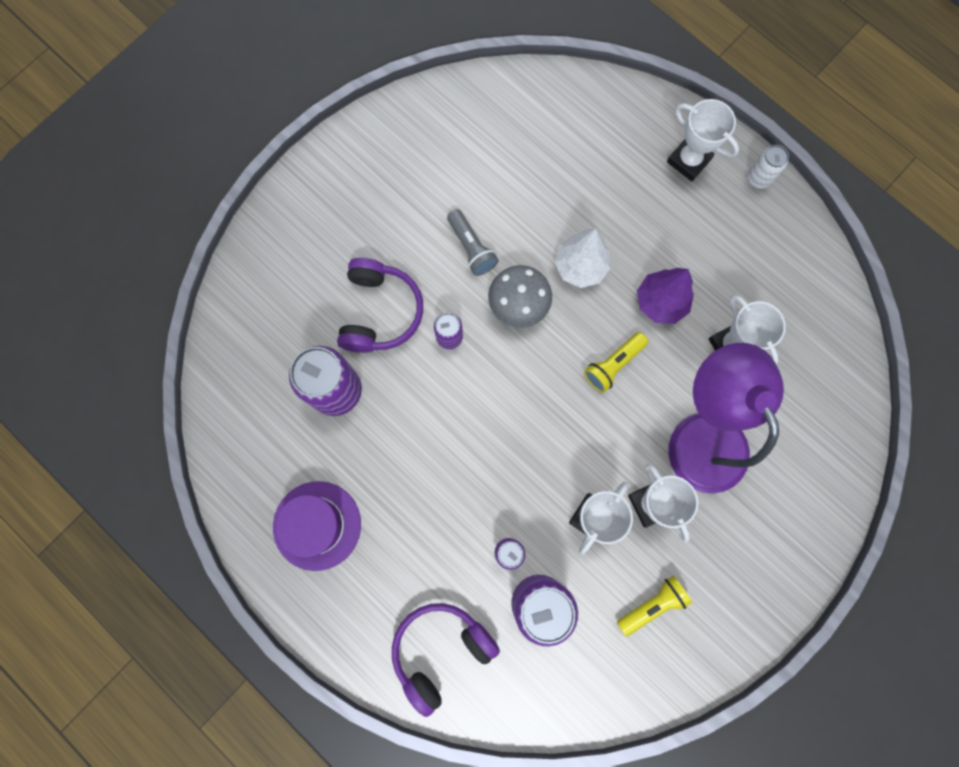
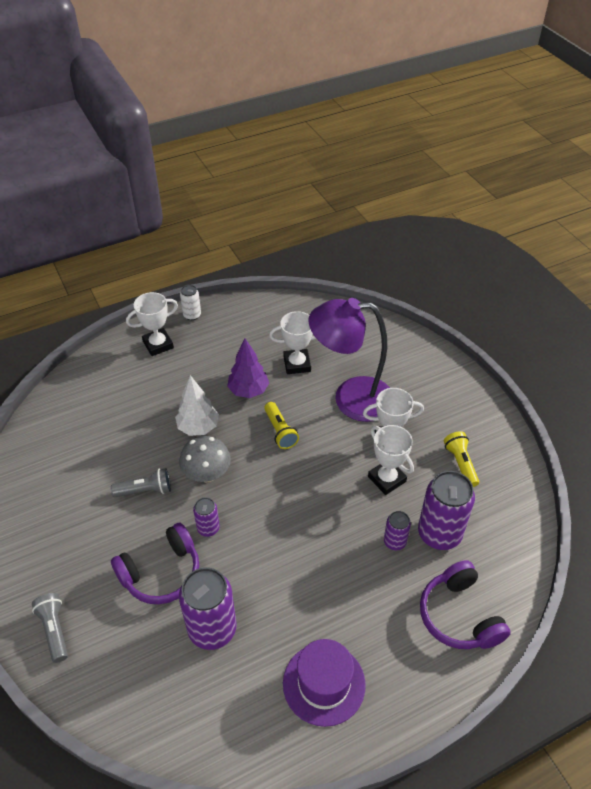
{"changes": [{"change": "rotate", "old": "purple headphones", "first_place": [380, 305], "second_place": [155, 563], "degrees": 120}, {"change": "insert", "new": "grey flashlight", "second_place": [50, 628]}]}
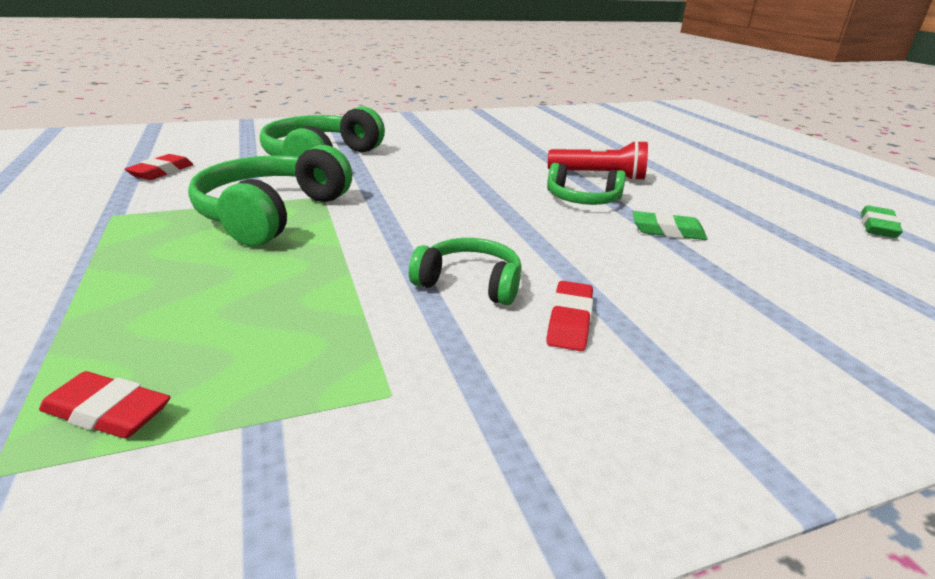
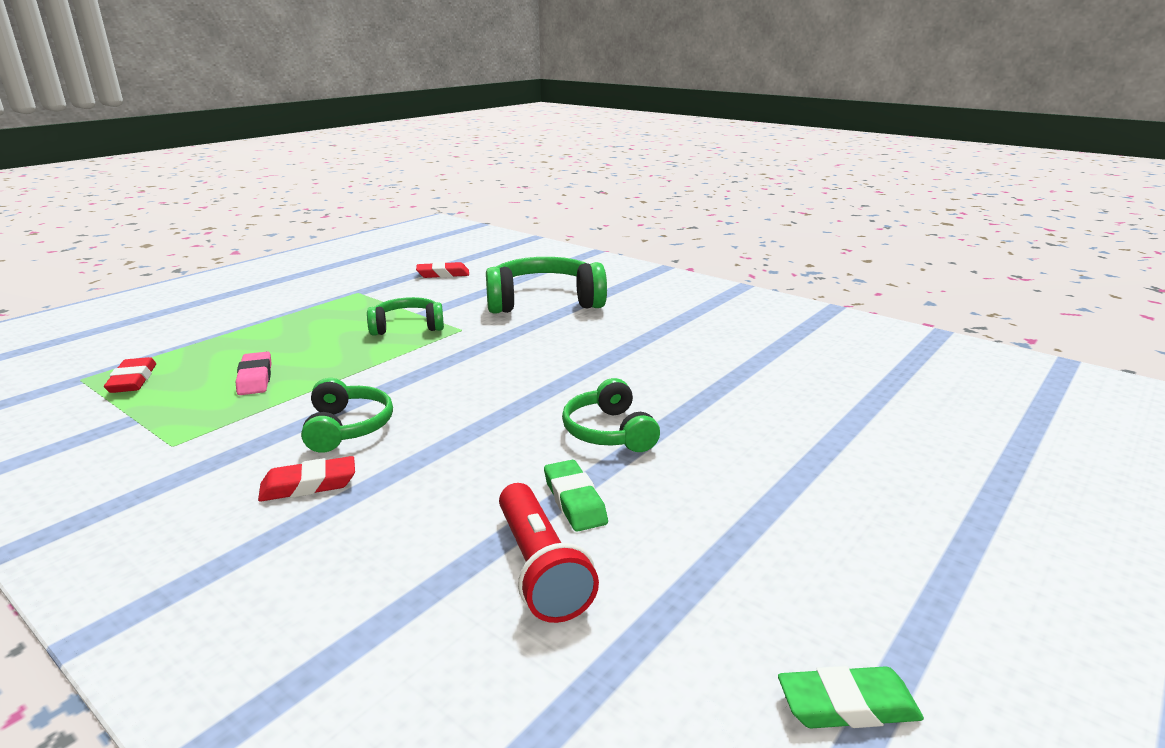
{"changes": [{"change": "resize", "old": "green headphones", "first_place": [270, 195], "second_place": [405, 316], "factor": 0.58}, {"change": "move", "old": "red flashlight", "first_place": [598, 160], "second_place": [549, 553]}, {"change": "insert", "new": "pink eraser", "second_place": [254, 373]}]}
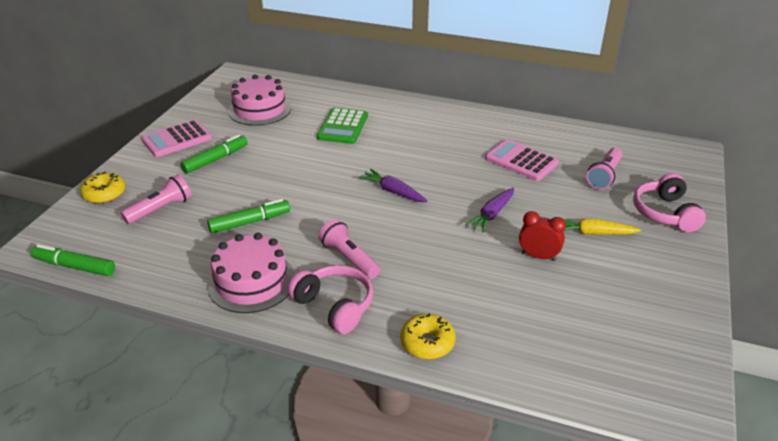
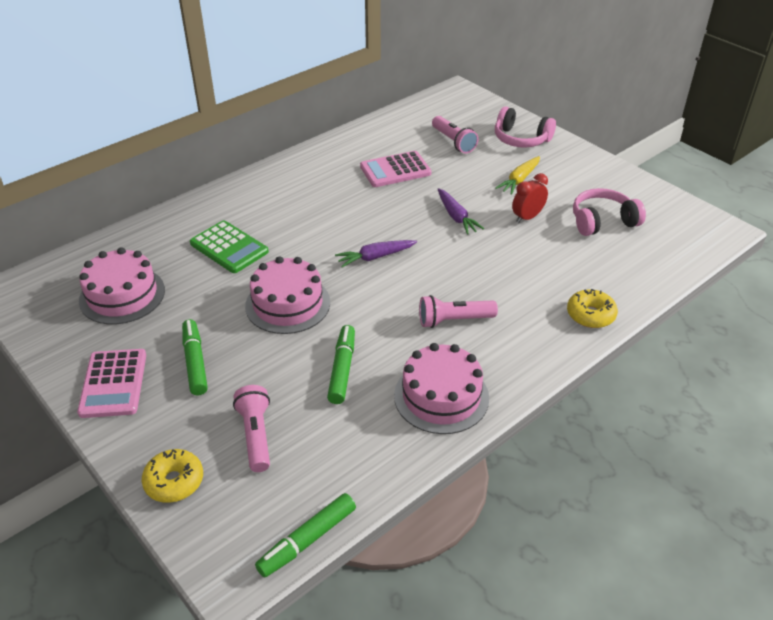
{"changes": [{"change": "move", "old": "pink headphones", "first_place": [330, 299], "second_place": [609, 212]}, {"change": "insert", "new": "pink cake", "second_place": [287, 295]}]}
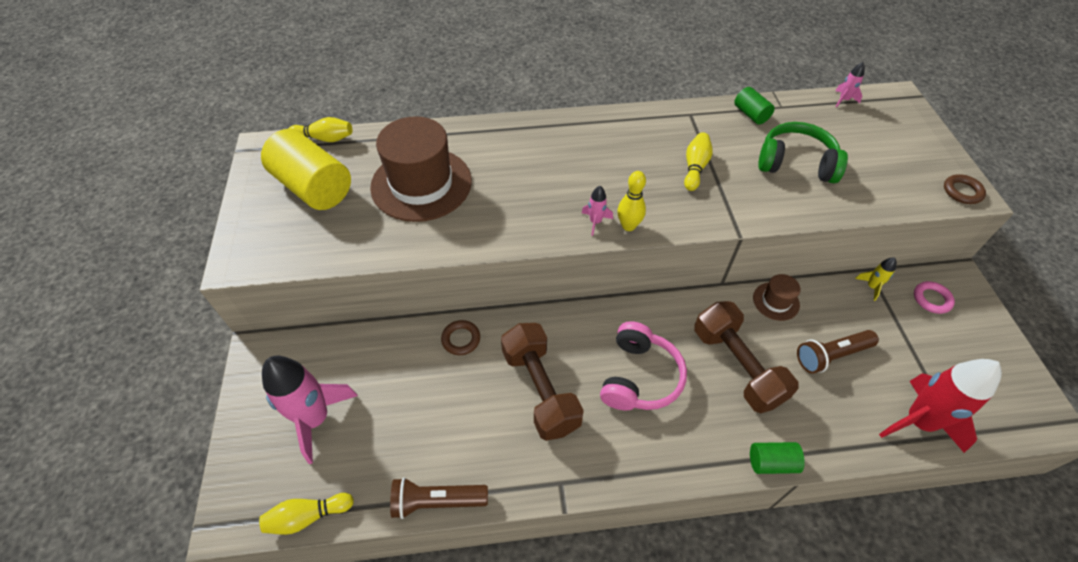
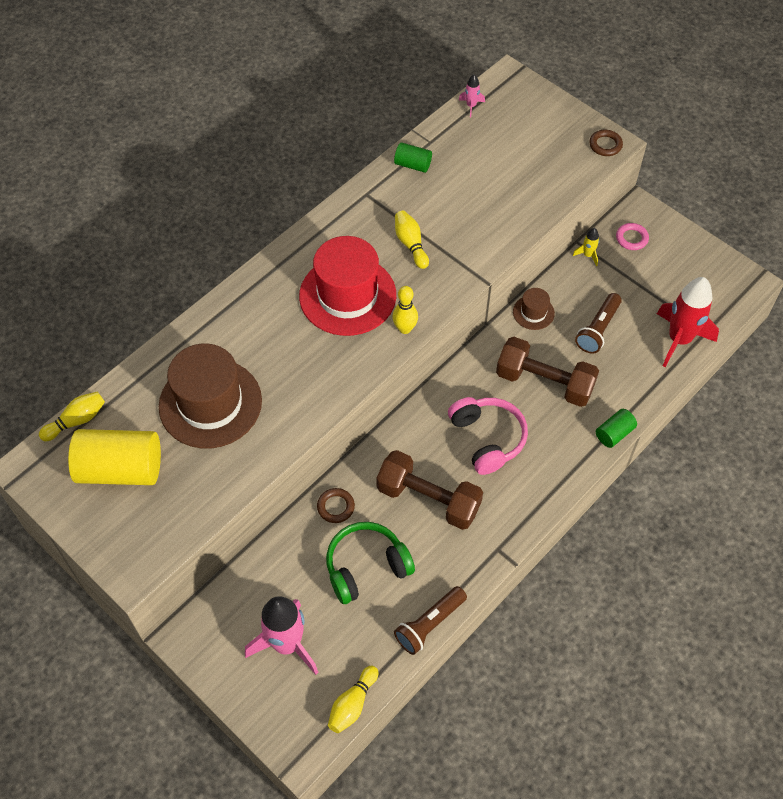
{"changes": [{"change": "delete", "old": "pink rocket", "first_place": [597, 211]}, {"change": "move", "old": "green headphones", "first_place": [803, 152], "second_place": [370, 563]}, {"change": "insert", "new": "red hat", "second_place": [347, 286]}]}
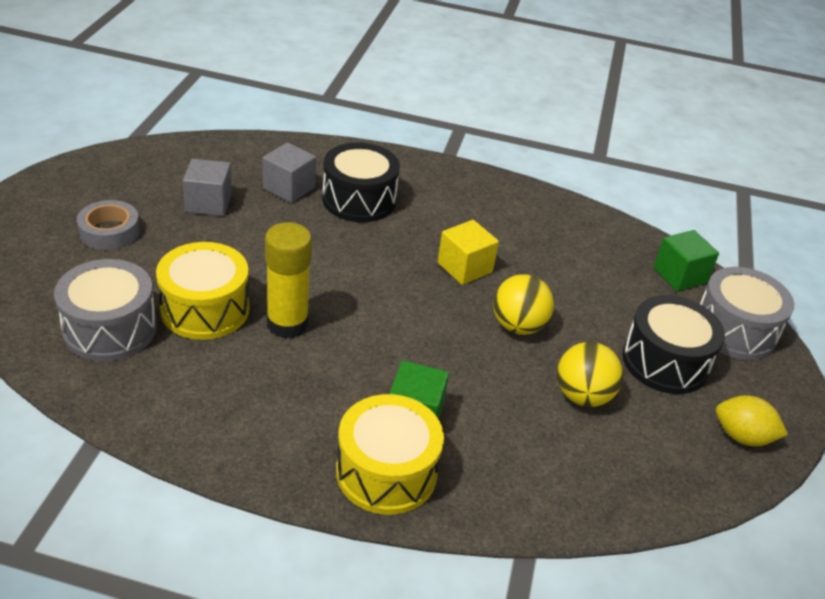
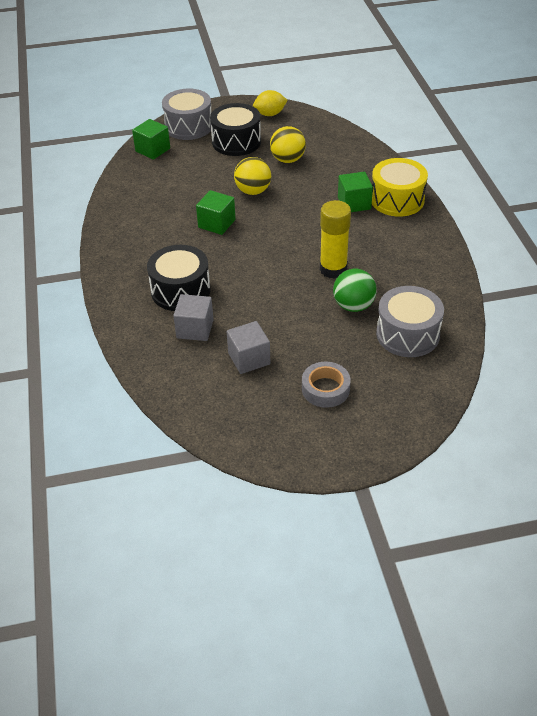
{"changes": [{"change": "replace", "old": "yellow drum", "new": "green ball", "first_place": [202, 291], "second_place": [355, 290]}, {"change": "recolor", "old": "yellow cube", "new": "green cube", "first_place": [468, 252], "second_place": [216, 212]}, {"change": "rotate", "old": "yellow lemon", "first_place": [752, 420], "second_place": [270, 103], "degrees": 75}]}
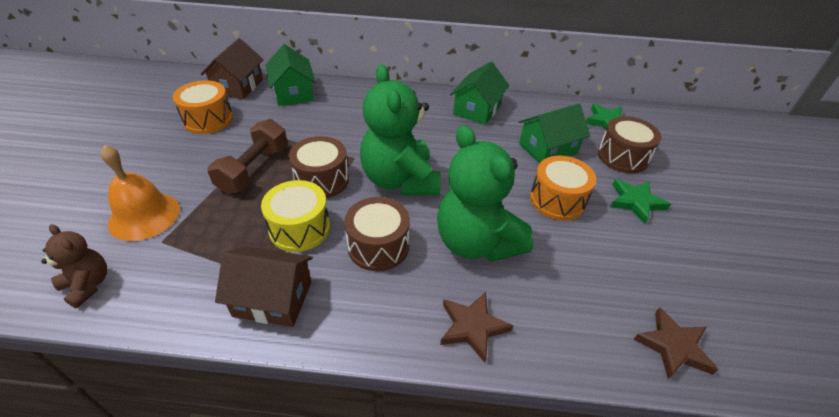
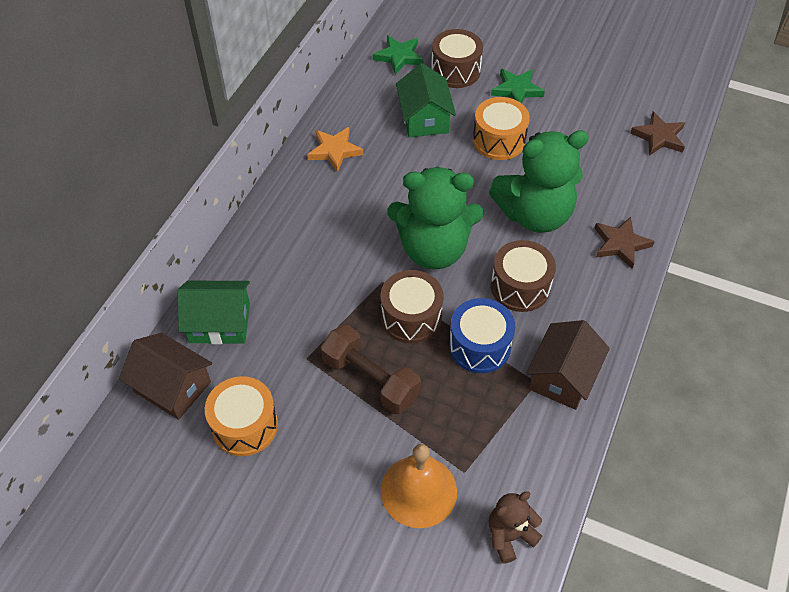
{"changes": [{"change": "recolor", "old": "yellow drum", "new": "blue drum", "first_place": [295, 216], "second_place": [482, 335]}, {"change": "replace", "old": "green house", "new": "orange star", "first_place": [479, 93], "second_place": [335, 149]}]}
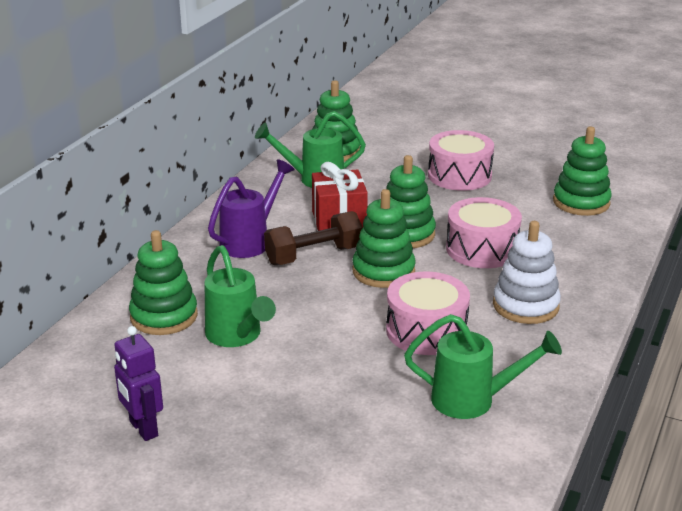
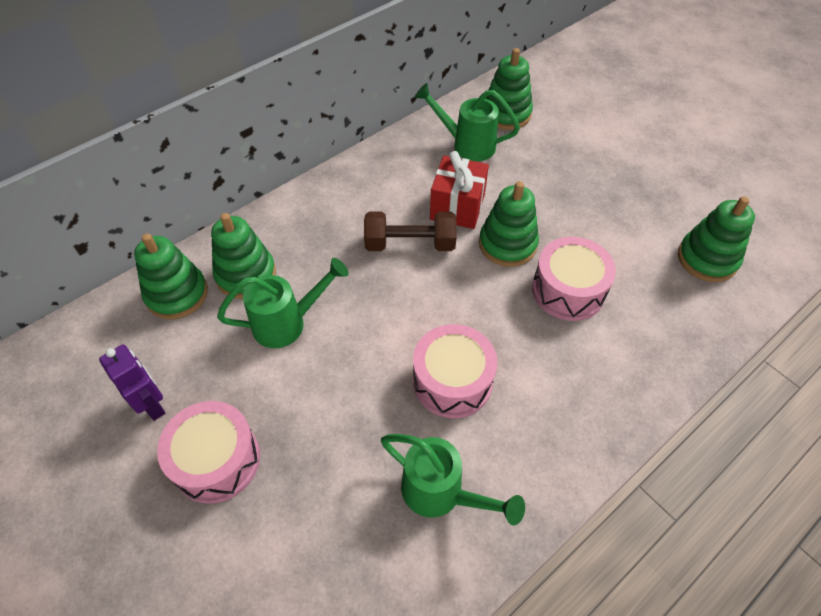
{"changes": [{"change": "rotate", "old": "purple robot", "first_place": [138, 383], "second_place": [132, 382], "degrees": 150}, {"change": "rotate", "old": "green watering can", "first_place": [240, 296], "second_place": [283, 303], "degrees": -105}, {"change": "delete", "old": "purple watering can", "first_place": [251, 208]}, {"change": "move", "old": "green stacking toy", "first_place": [384, 238], "second_place": [171, 276]}, {"change": "move", "old": "pink drum", "first_place": [461, 160], "second_place": [208, 452]}, {"change": "delete", "old": "white stacking toy", "first_place": [527, 272]}]}
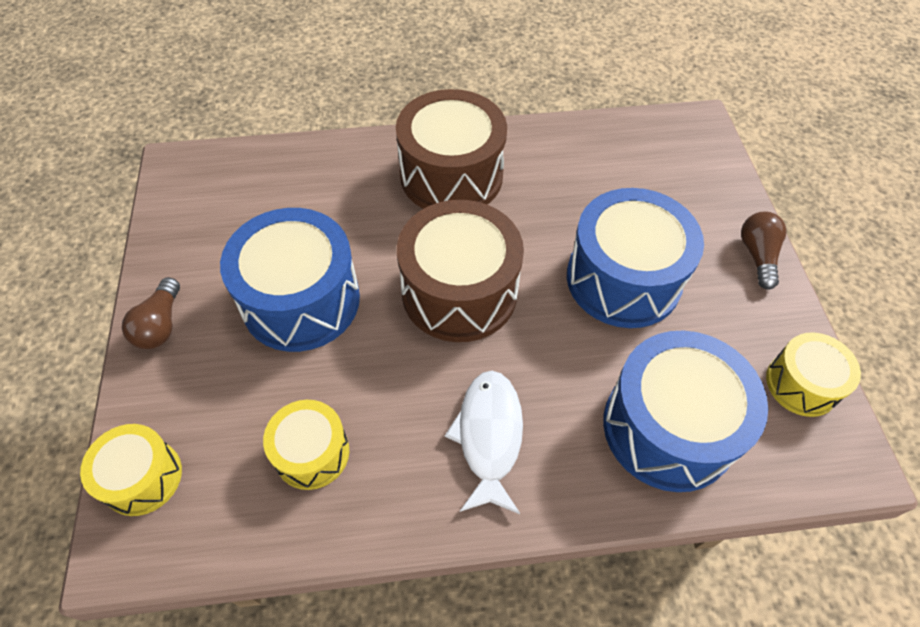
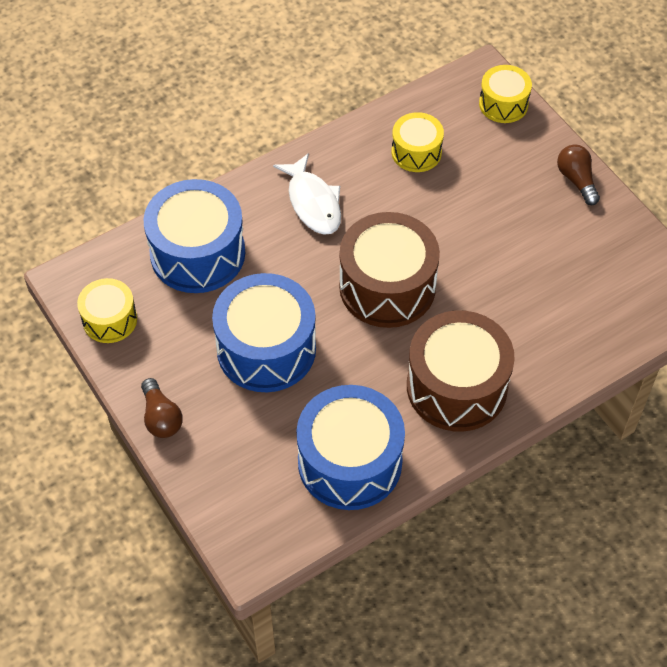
{"changes": [{"change": "move", "old": "blue drum", "first_place": [290, 280], "second_place": [350, 447]}]}
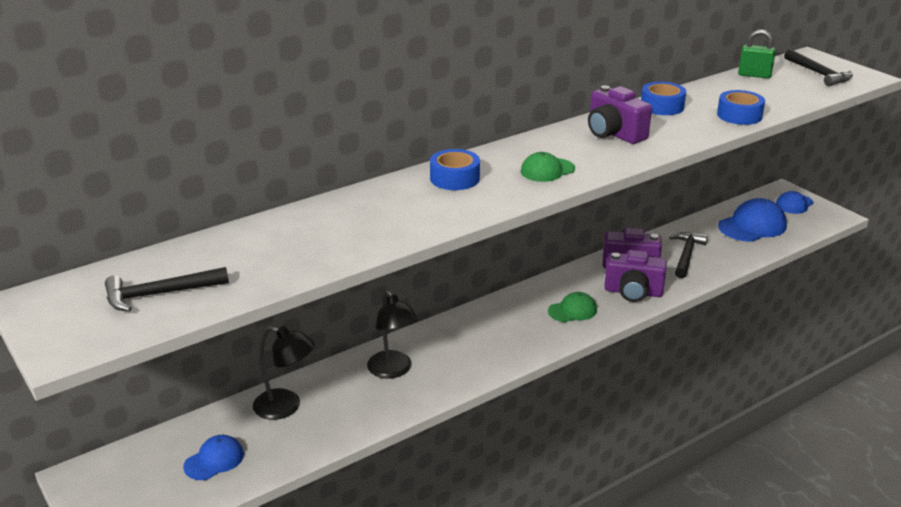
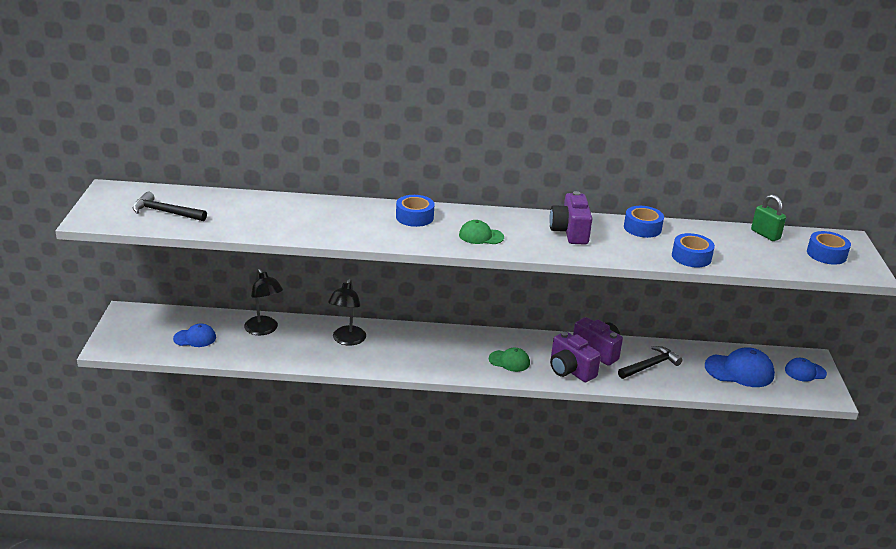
{"changes": [{"change": "replace", "old": "black hammer", "new": "blue tape", "first_place": [818, 67], "second_place": [829, 248]}]}
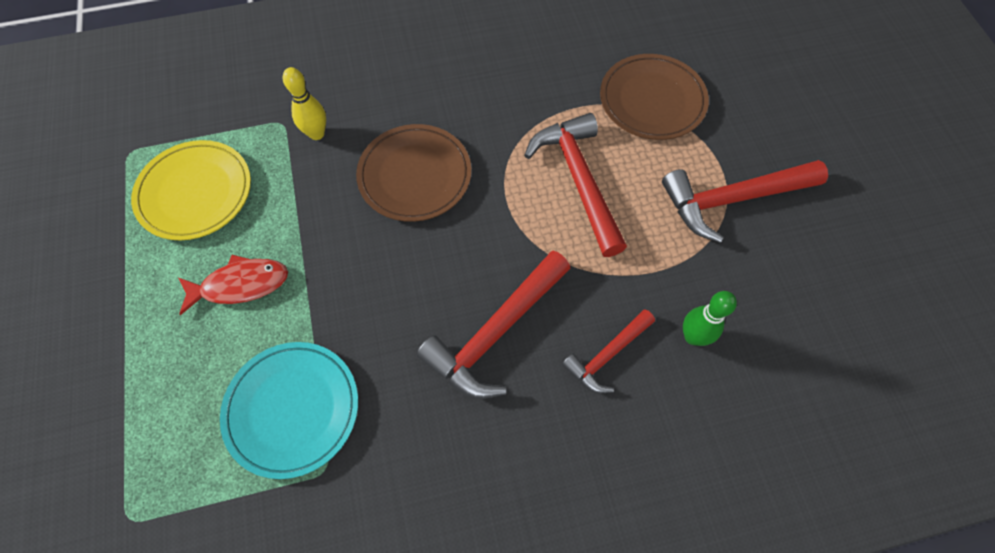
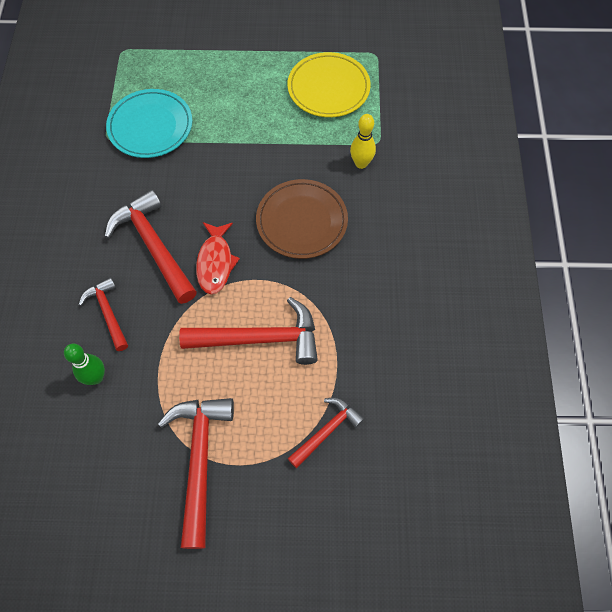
{"changes": [{"change": "move", "old": "red fish", "first_place": [233, 285], "second_place": [218, 258]}, {"change": "replace", "old": "brown plate", "new": "red hammer", "first_place": [654, 97], "second_place": [326, 432]}]}
